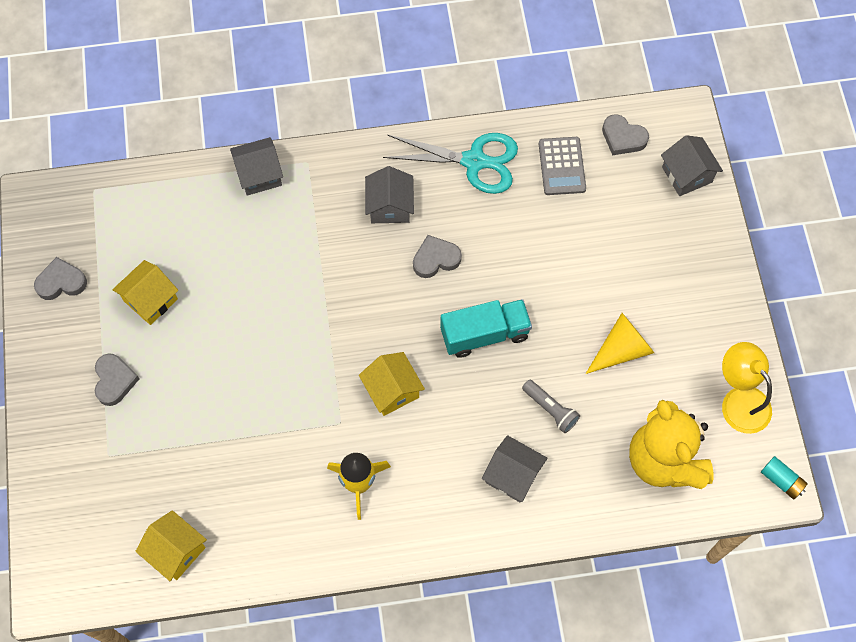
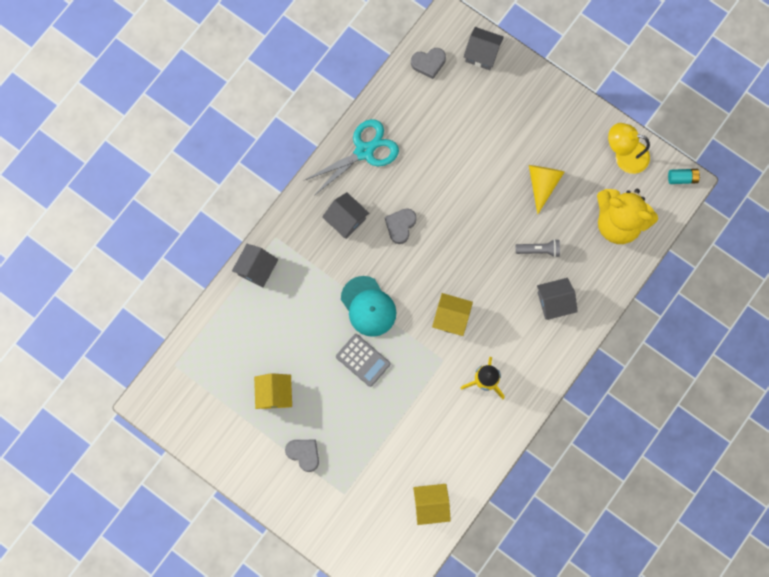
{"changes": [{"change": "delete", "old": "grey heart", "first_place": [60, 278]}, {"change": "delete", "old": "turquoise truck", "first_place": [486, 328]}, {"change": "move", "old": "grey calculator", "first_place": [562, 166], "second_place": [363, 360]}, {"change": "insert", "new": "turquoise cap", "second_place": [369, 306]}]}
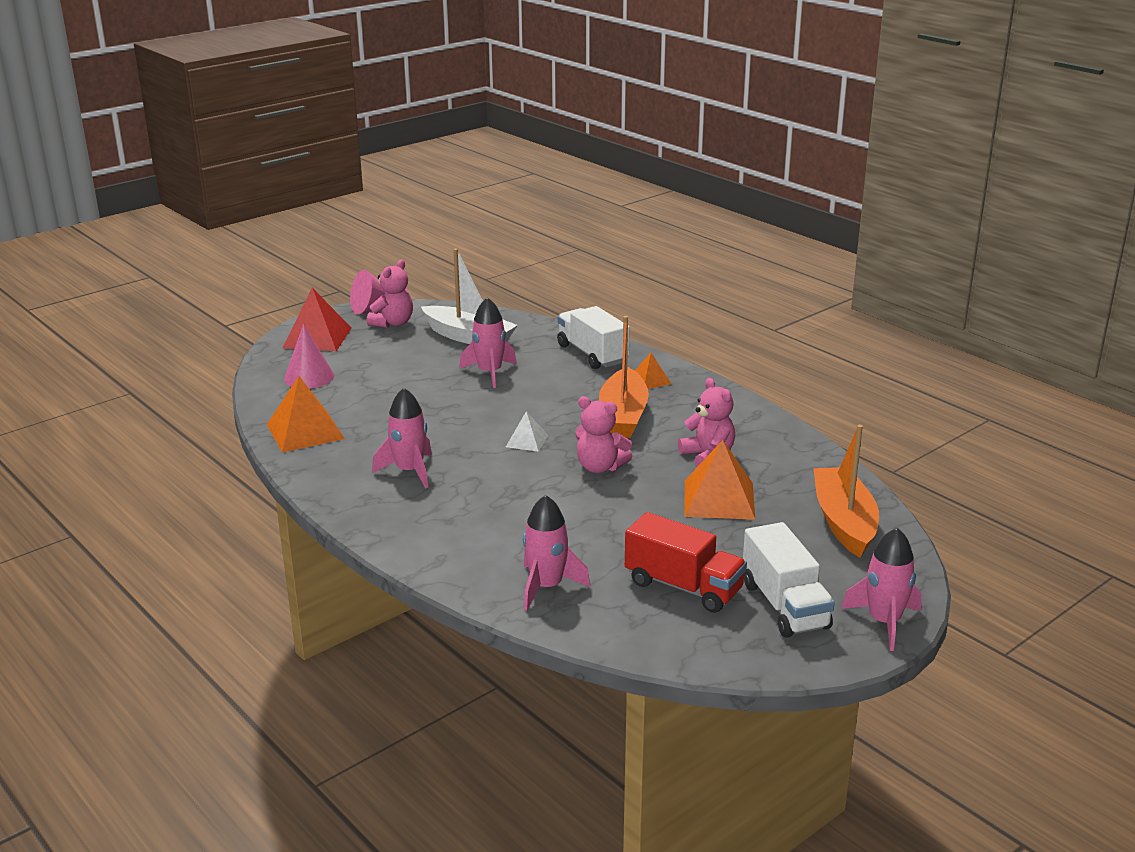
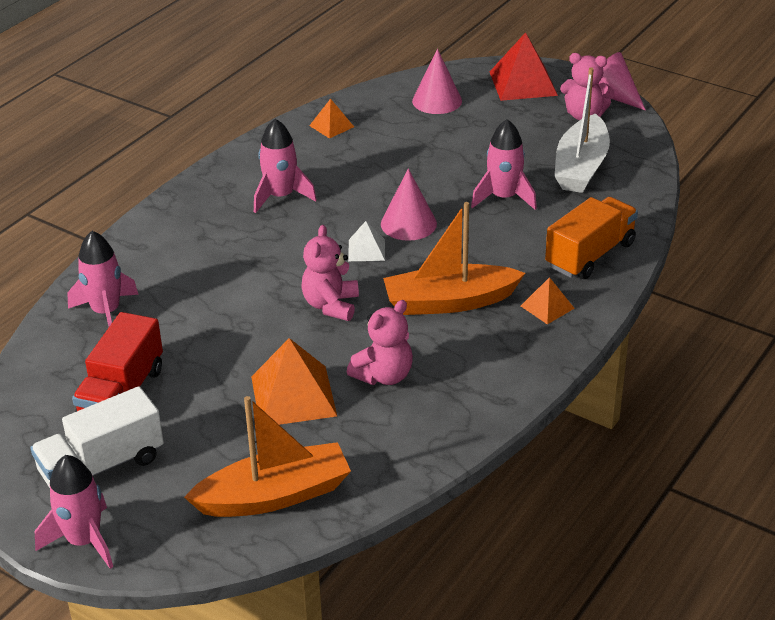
{"changes": [{"change": "resize", "old": "orange pyramid", "first_place": [306, 414], "second_place": [331, 119], "factor": 0.54}, {"change": "recolor", "old": "white truck", "new": "orange truck", "first_place": [593, 337], "second_place": [591, 238]}, {"change": "insert", "new": "pink cone", "second_place": [409, 204]}]}
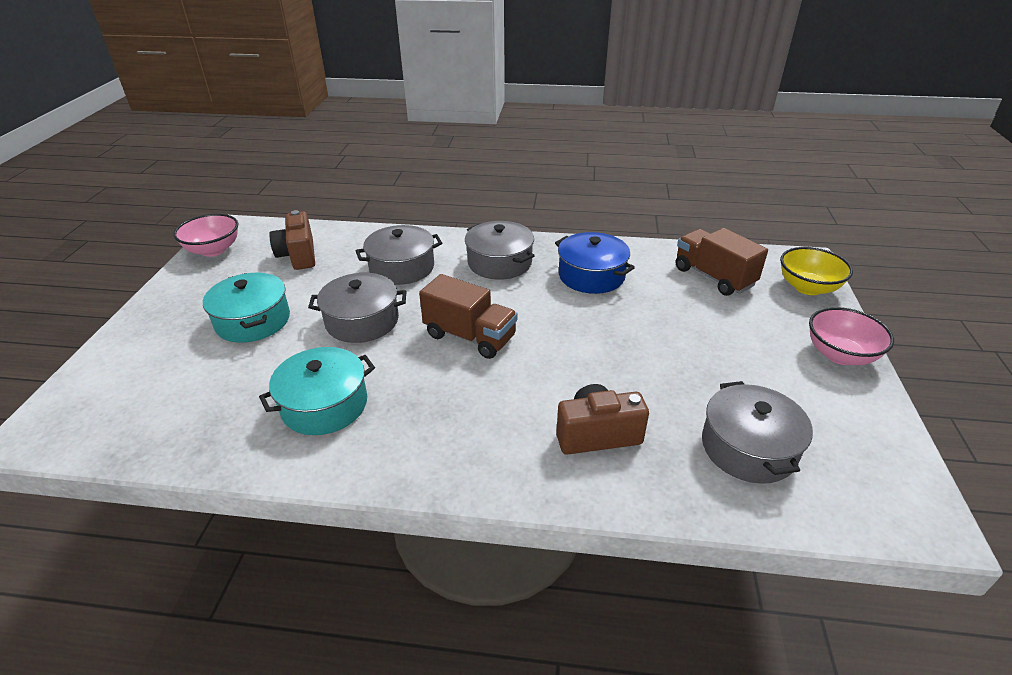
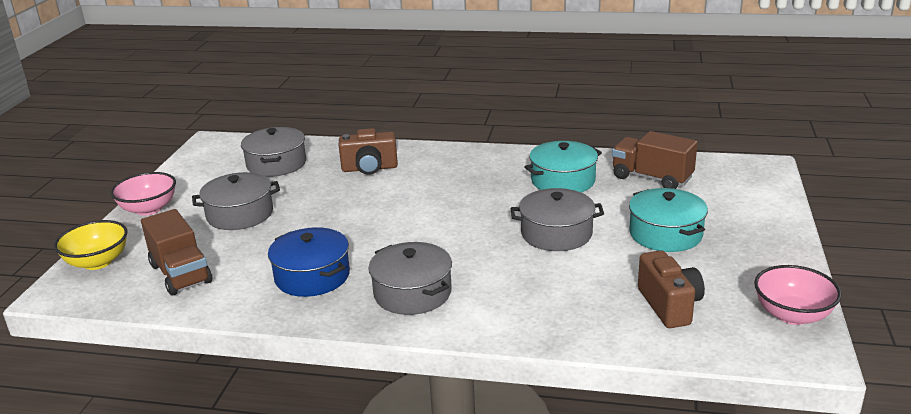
{"changes": [{"change": "move", "old": "grey pot", "first_place": [399, 255], "second_place": [236, 201]}, {"change": "move", "old": "brown truck", "first_place": [468, 316], "second_place": [655, 160]}]}
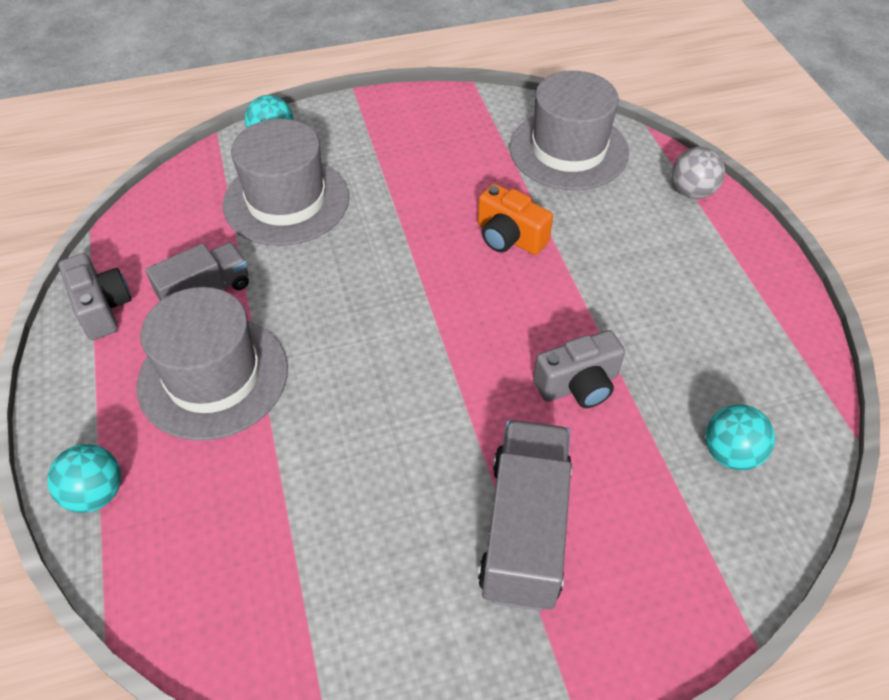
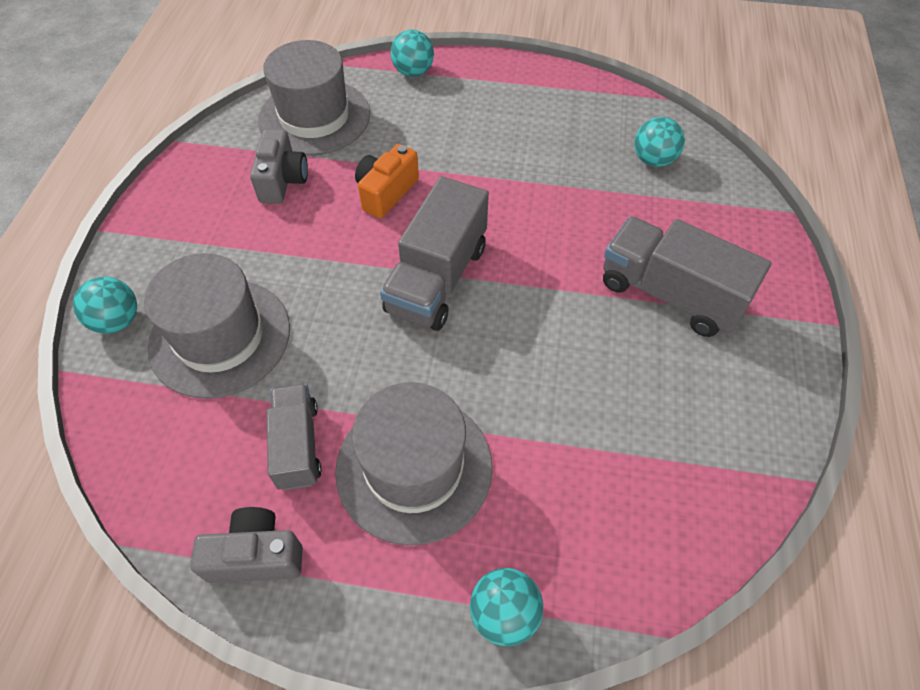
{"changes": [{"change": "rotate", "old": "orange camera", "first_place": [515, 219], "second_place": [387, 181], "degrees": 150}, {"change": "move", "old": "grey camera", "first_place": [579, 369], "second_place": [279, 166]}, {"change": "recolor", "old": "grey ball", "new": "turquoise ball", "first_place": [698, 173], "second_place": [412, 53]}, {"change": "insert", "new": "grey truck", "second_place": [434, 253]}]}
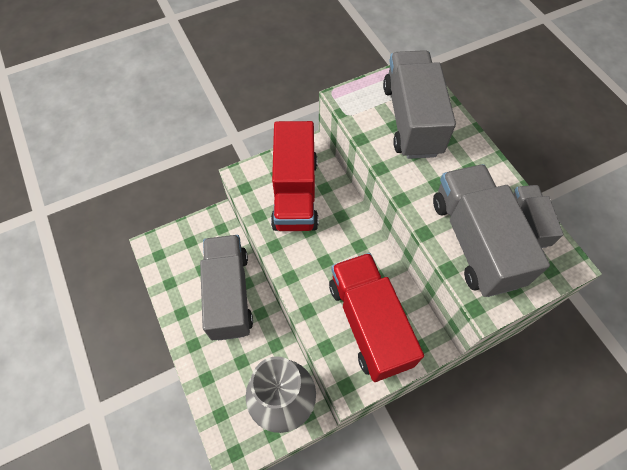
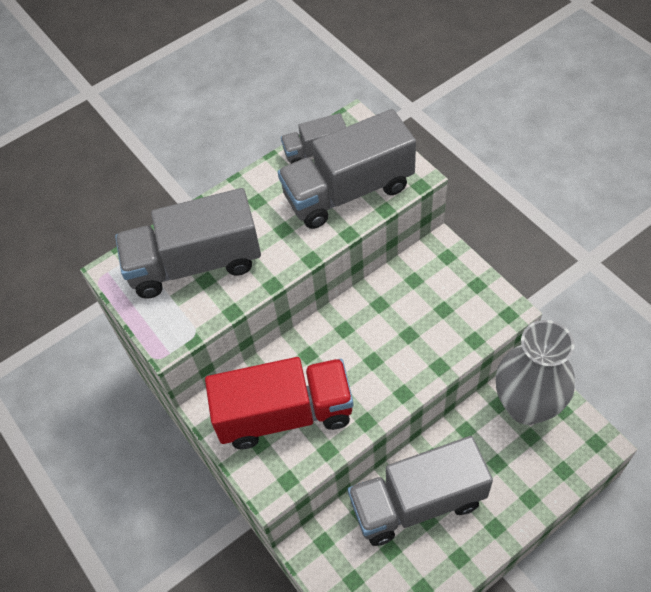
{"changes": [{"change": "delete", "old": "red truck", "first_place": [376, 317]}]}
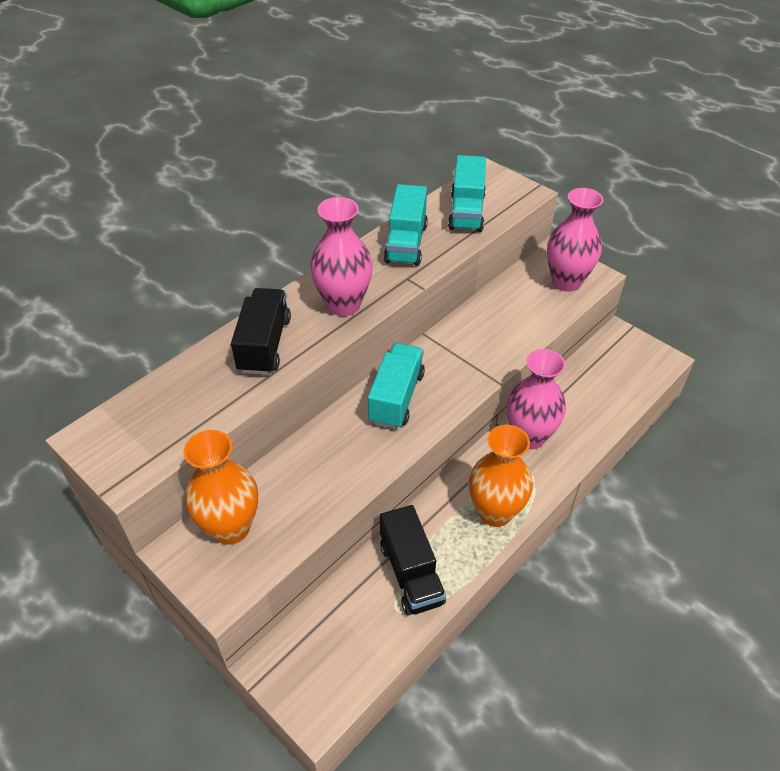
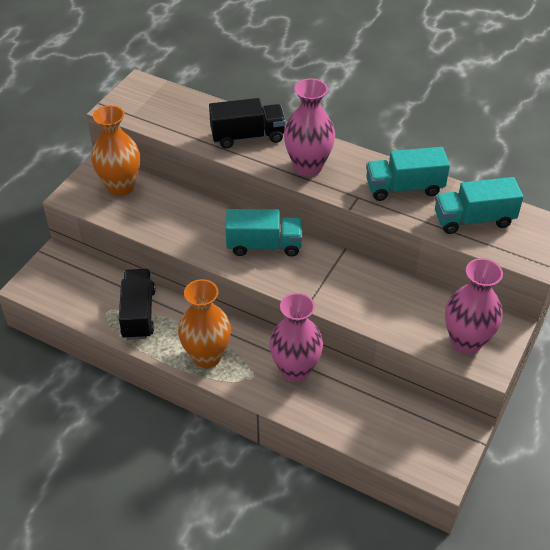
{"changes": [{"change": "rotate", "old": "black truck", "first_place": [413, 560], "second_place": [137, 304], "degrees": 120}]}
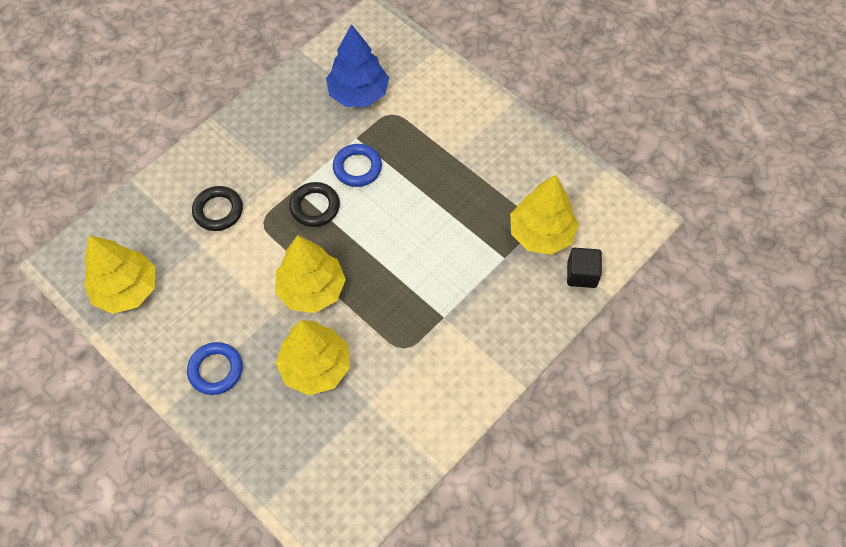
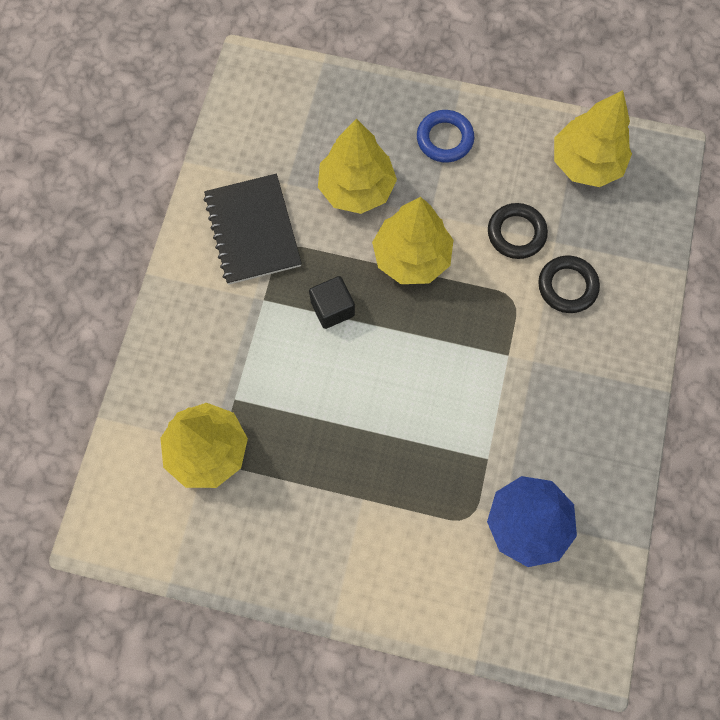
{"changes": [{"change": "move", "old": "black ring", "first_place": [314, 204], "second_place": [518, 231]}, {"change": "delete", "old": "blue ring", "first_place": [357, 165]}, {"change": "move", "old": "black cube", "first_place": [584, 268], "second_place": [332, 302]}, {"change": "insert", "new": "black notebook", "second_place": [253, 229]}]}
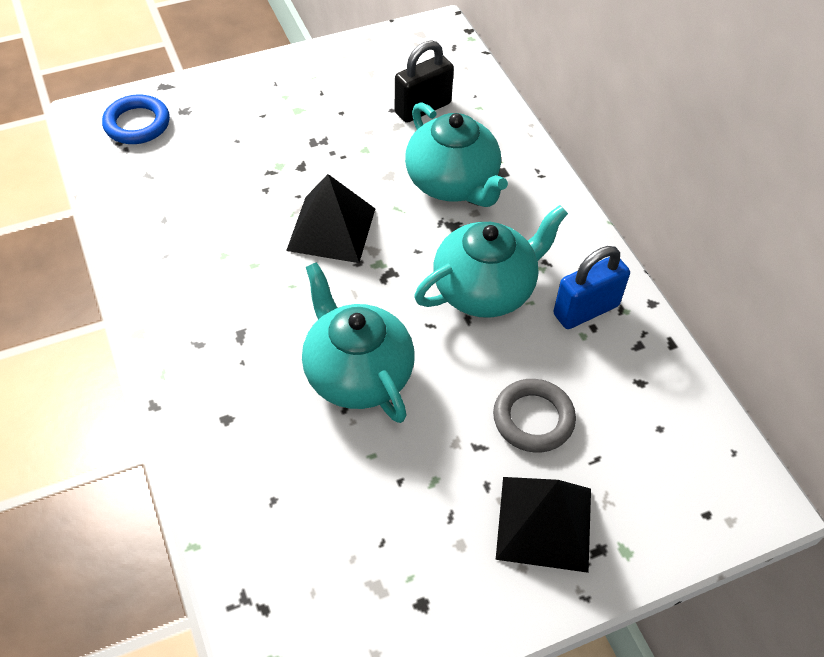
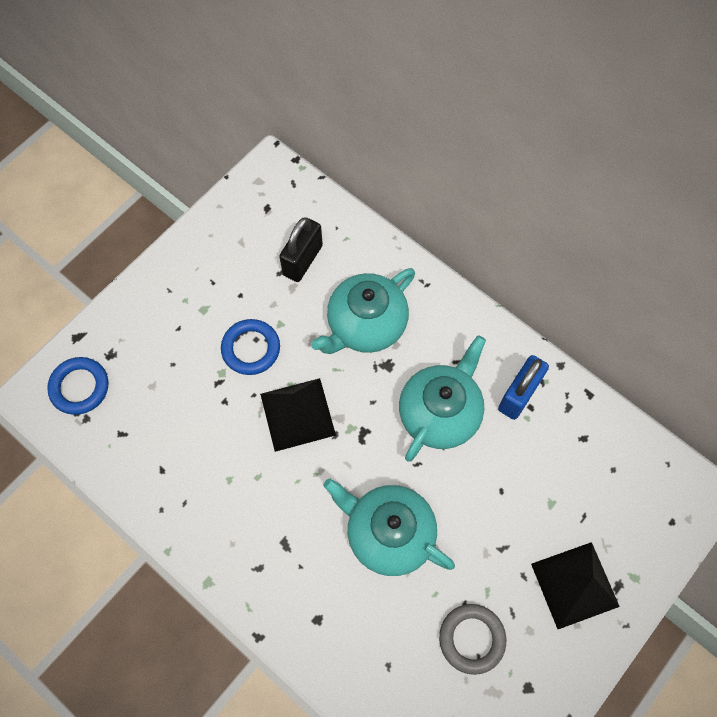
{"changes": [{"change": "rotate", "old": "turquoise teapot", "first_place": [456, 154], "second_place": [363, 311], "degrees": 105}, {"change": "move", "old": "grey ring", "first_place": [534, 416], "second_place": [472, 639]}, {"change": "insert", "new": "blue ring", "second_place": [250, 347]}]}
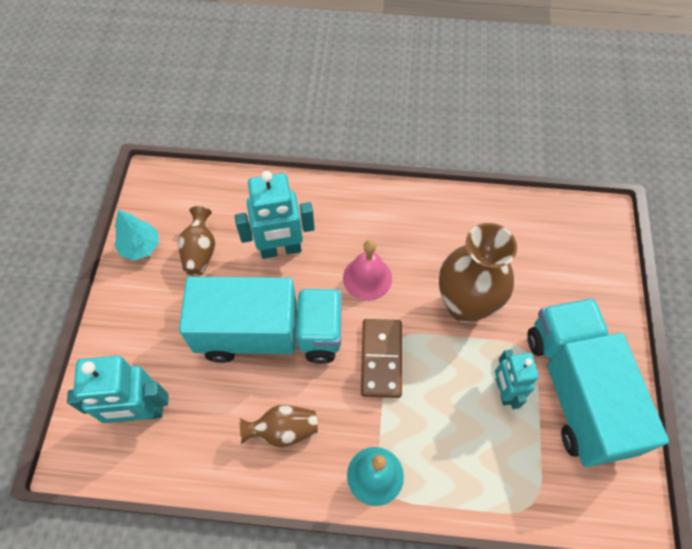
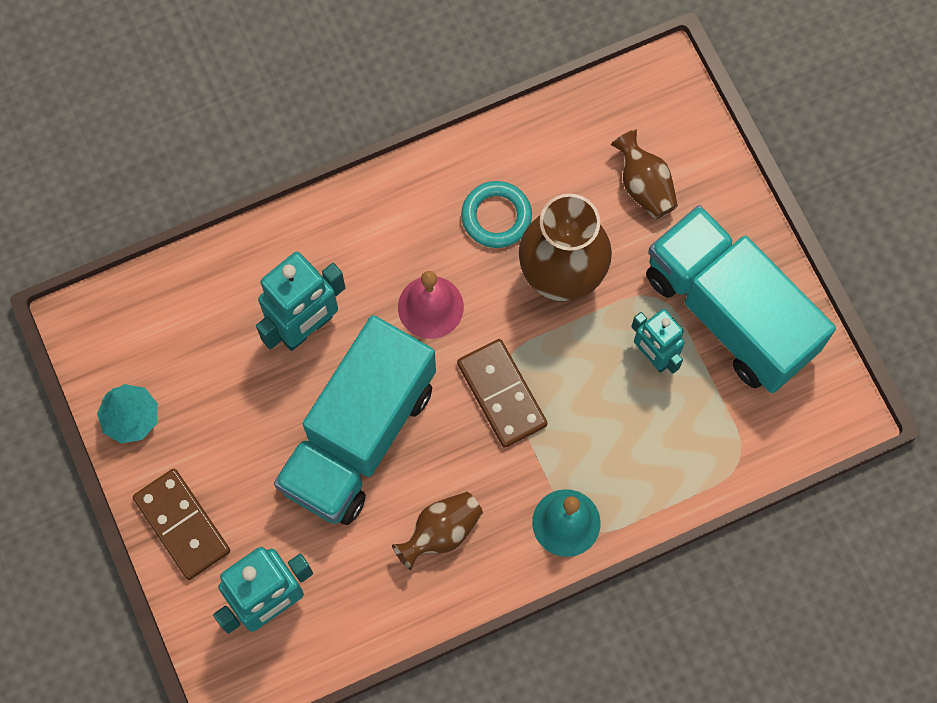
{"changes": [{"change": "move", "old": "brown vase", "first_place": [196, 240], "second_place": [644, 174]}, {"change": "rotate", "old": "turquoise truck", "first_place": [260, 320], "second_place": [355, 420], "degrees": 150}, {"change": "insert", "new": "brown domino", "second_place": [181, 524]}, {"change": "insert", "new": "turquoise ring", "second_place": [496, 214]}]}
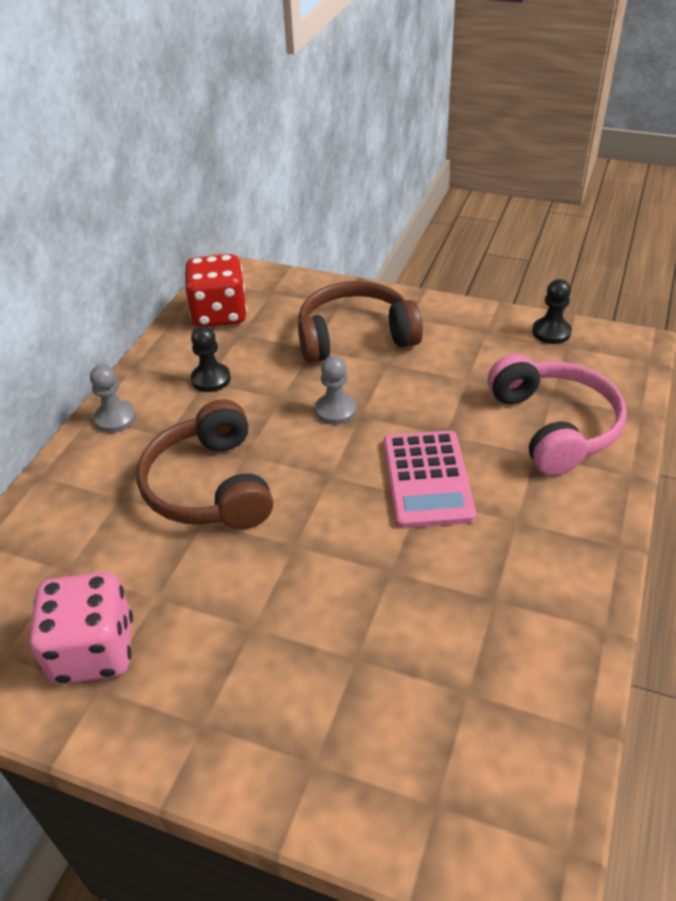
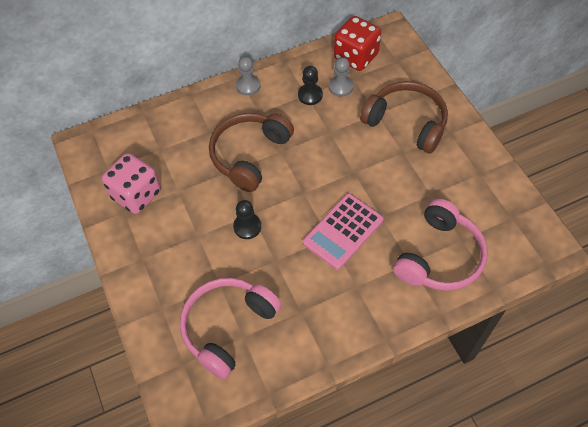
{"changes": [{"change": "move", "old": "grey pawn", "first_place": [335, 390], "second_place": [341, 77]}, {"change": "move", "old": "black pawn", "first_place": [552, 311], "second_place": [247, 219]}, {"change": "insert", "new": "pink headphones", "second_place": [230, 328]}]}
